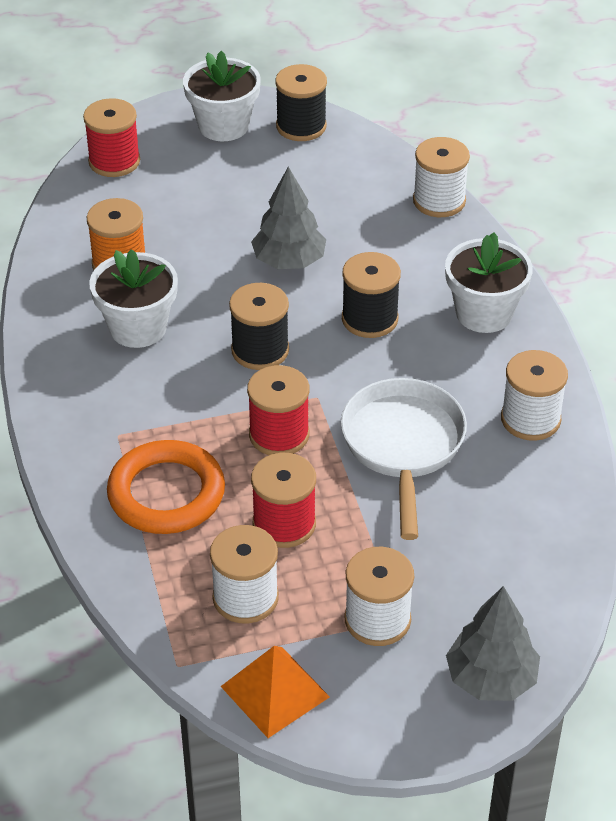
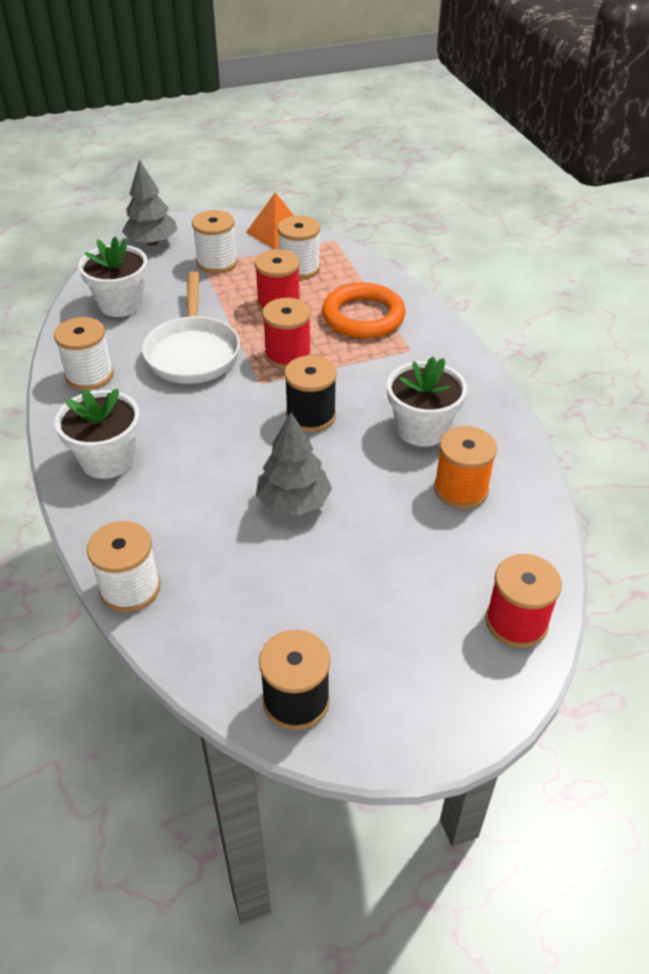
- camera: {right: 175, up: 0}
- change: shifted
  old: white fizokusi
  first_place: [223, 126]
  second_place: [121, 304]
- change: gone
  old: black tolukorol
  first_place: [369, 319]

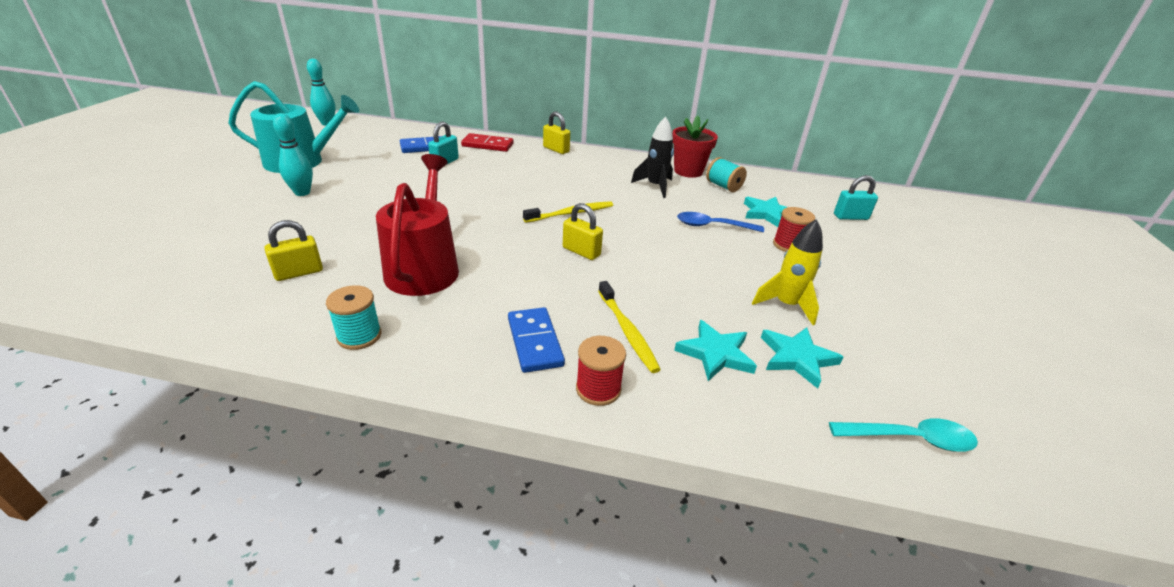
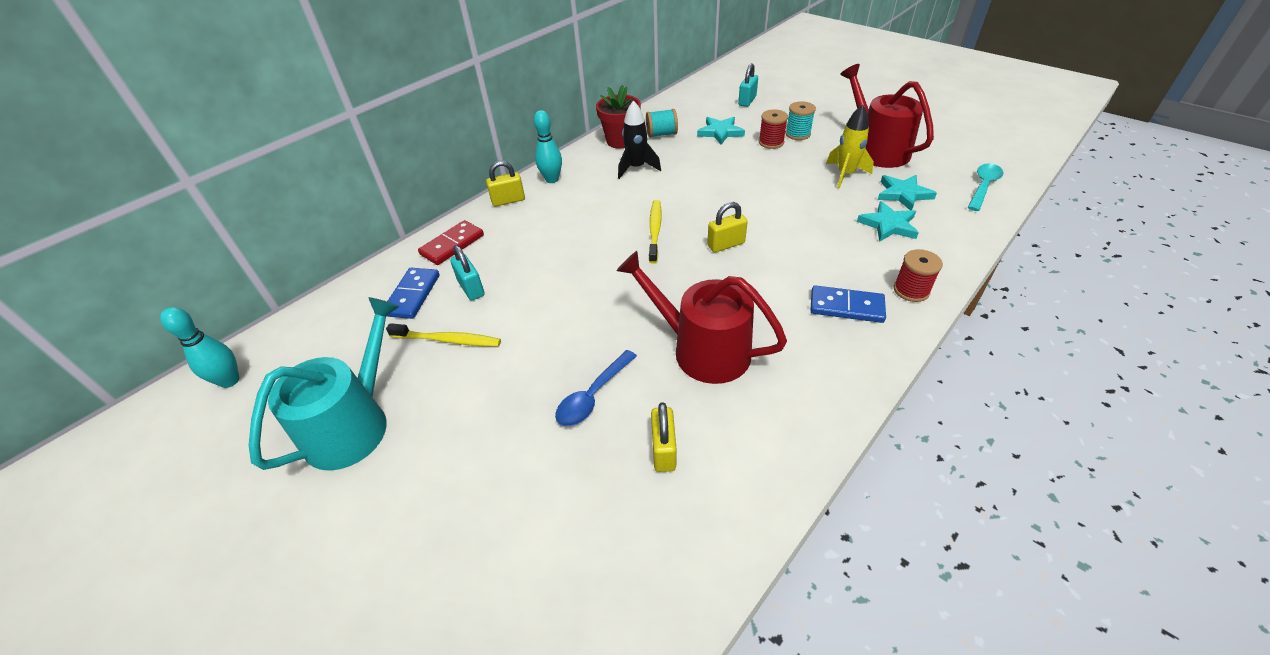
- camera: {right: -55, up: 10}
- change: shifted
  old: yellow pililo
  first_place: [627, 331]
  second_place: [448, 340]
- change: shifted
  old: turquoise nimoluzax
  first_place: [302, 193]
  second_place: [552, 179]
- change: shifted
  old: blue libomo
  first_place: [712, 226]
  second_place: [593, 396]
- change: shifted
  old: turquoise tolukorol
  first_place: [359, 336]
  second_place: [797, 134]
- change: new
  new: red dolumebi
  second_place: [877, 149]

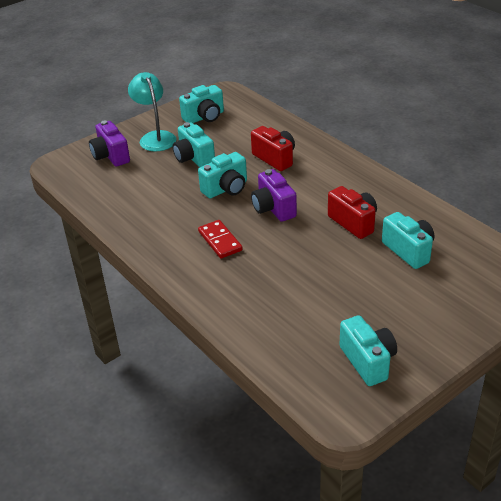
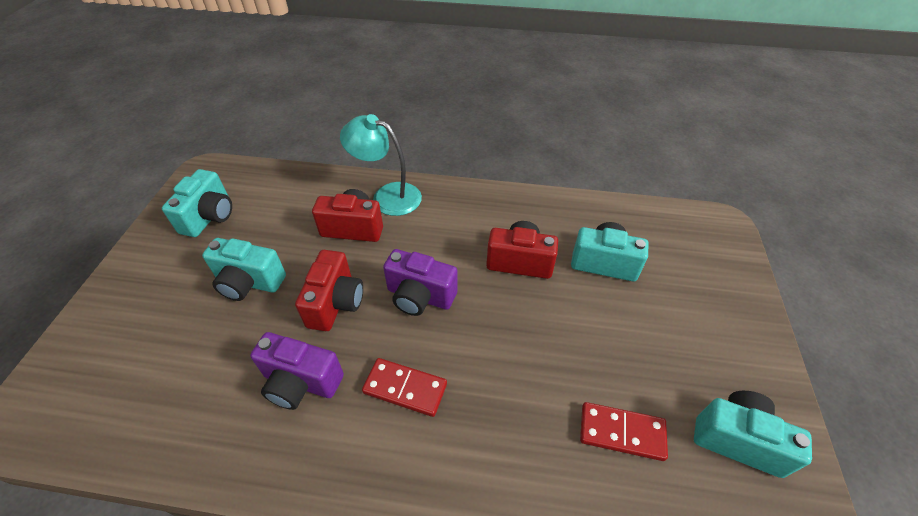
- camera: {right: -45, up: 10}
- change: shifted
  old: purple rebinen
  first_place: [111, 156]
  second_place: [301, 382]
- change: repainted
  old: turquoise rebinen
  new: red rebinen
  first_place: [226, 189]
  second_place: [335, 303]
- change: shifted
  old: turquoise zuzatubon
  first_place: [155, 137]
  second_place: [387, 196]
- change: new
  new: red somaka
  second_place: [621, 432]

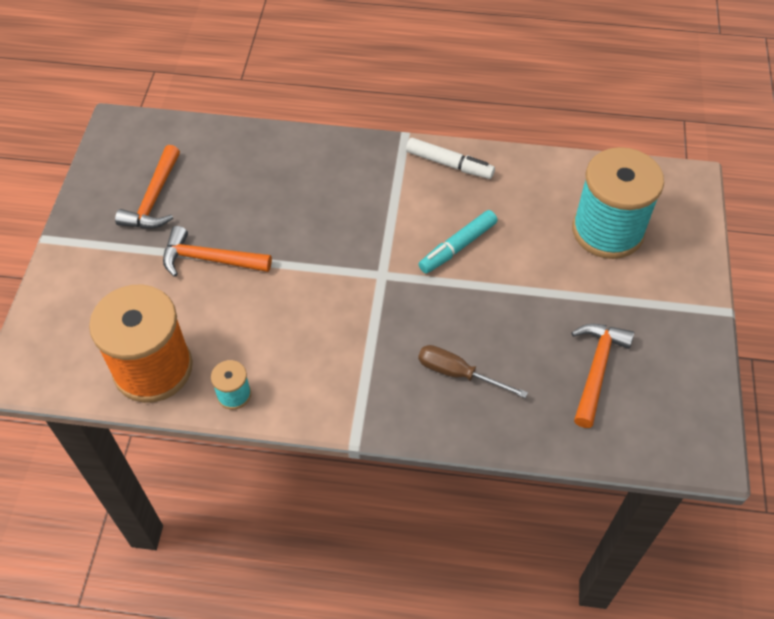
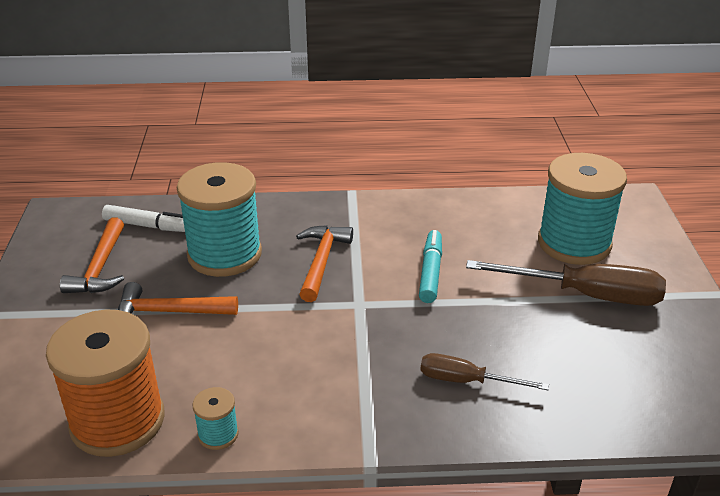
- camera: {right: -10, up: -20}
- change: shifted
  old: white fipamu
  first_place: [449, 164]
  second_place: [148, 226]
- change: new
  new: turquoise tolukorol
  second_place: [224, 254]
- change: shifted
  old: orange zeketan
  first_place: [596, 369]
  second_place: [321, 261]
- change: rotated
  old: turquoise fipamu
  first_place: [457, 247]
  second_place: [430, 272]
  degrees: 150
- change: new
  new: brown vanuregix
  second_place: [586, 295]

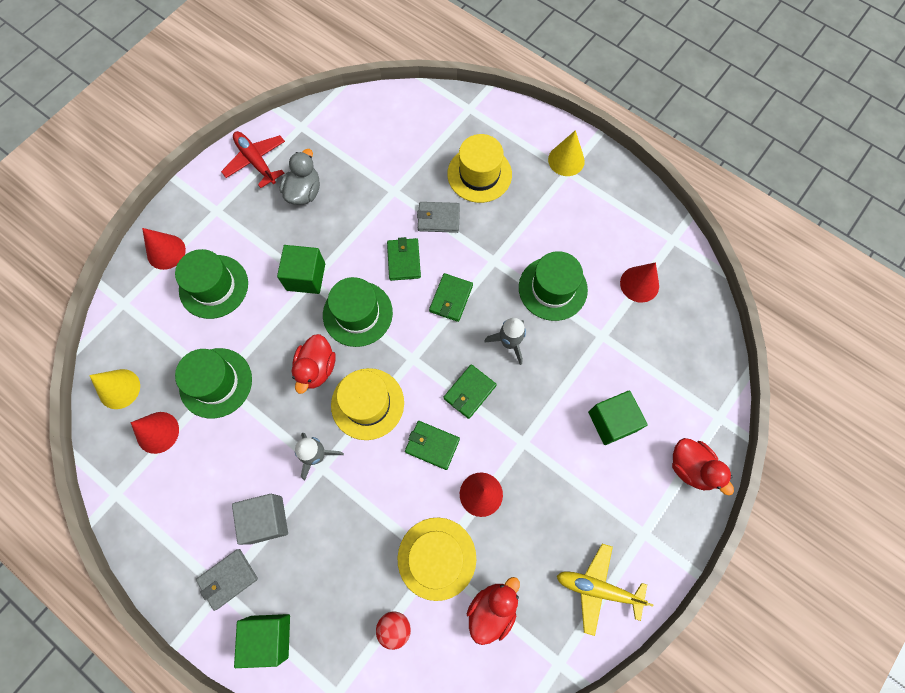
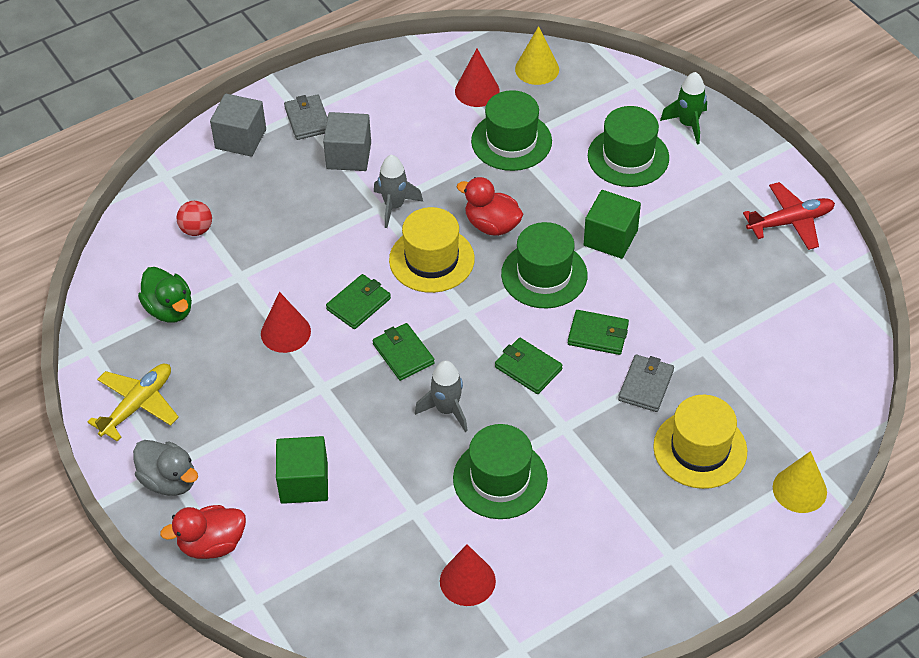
- camera: {right: 110, up: -20}
- change: shifted
  old: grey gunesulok
  first_place: [304, 192]
  second_place: [169, 480]
- change: repainted
  old: red gunesulok
  new: green gunesulok
  first_place: [492, 609]
  second_place: [169, 309]
- change: repainted
  old: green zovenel
  new: grey zovenel
  first_place: [269, 637]
  second_place: [240, 139]
- change: swapped
  old: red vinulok
  new: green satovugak
  first_place: [166, 252]
  second_place: [688, 124]
- change: shifted
  old: yellow vinulok
  first_place: [566, 160]
  second_place: [799, 489]
- change: gone
  old: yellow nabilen
  first_place: [437, 558]

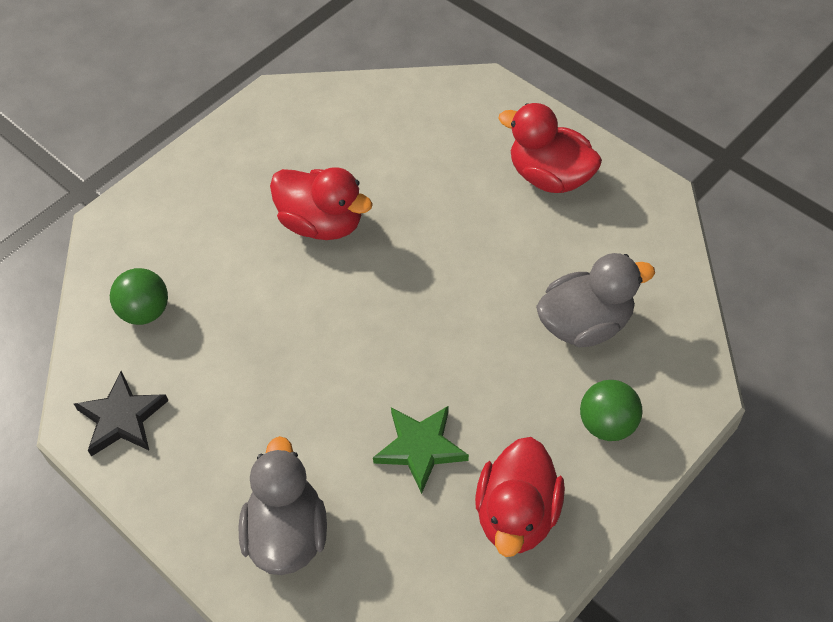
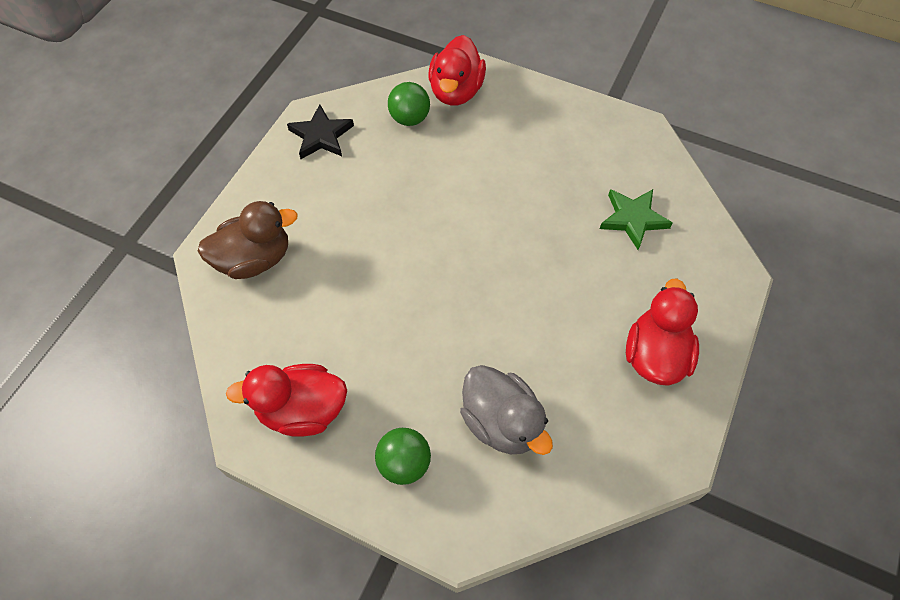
- camera: {right: 70, up: 5}
- change: repainted
  old: grey gunesulok
  new: brown gunesulok
  first_place: [287, 534]
  second_place: [254, 259]
- change: shifted
  old: red gunesulok
  first_place: [322, 223]
  second_place: [456, 91]
- change: shifted
  old: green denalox
  first_place: [420, 448]
  second_place: [633, 219]

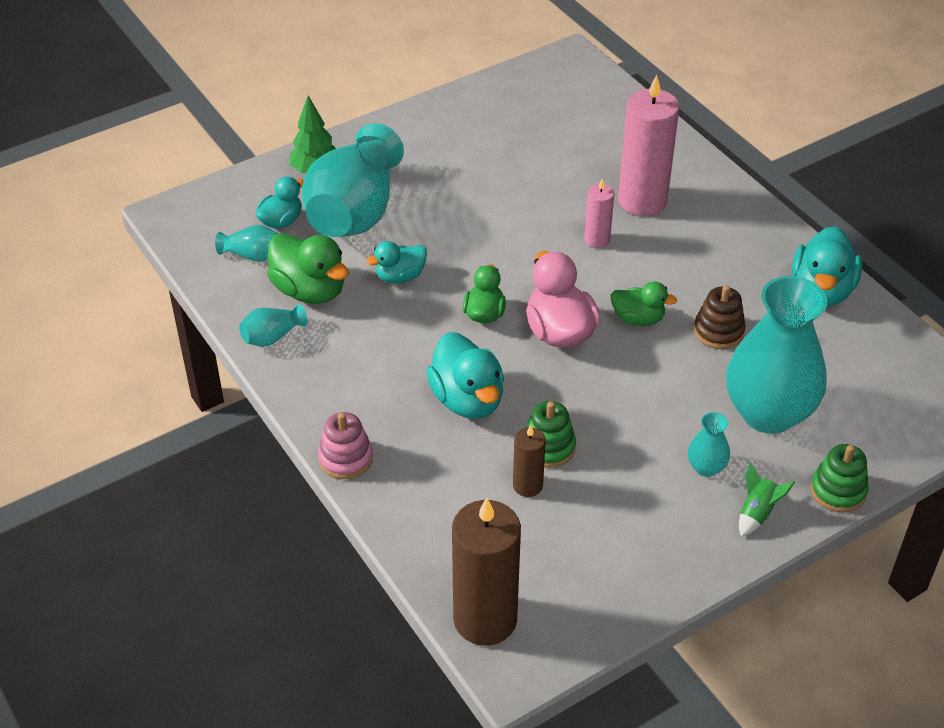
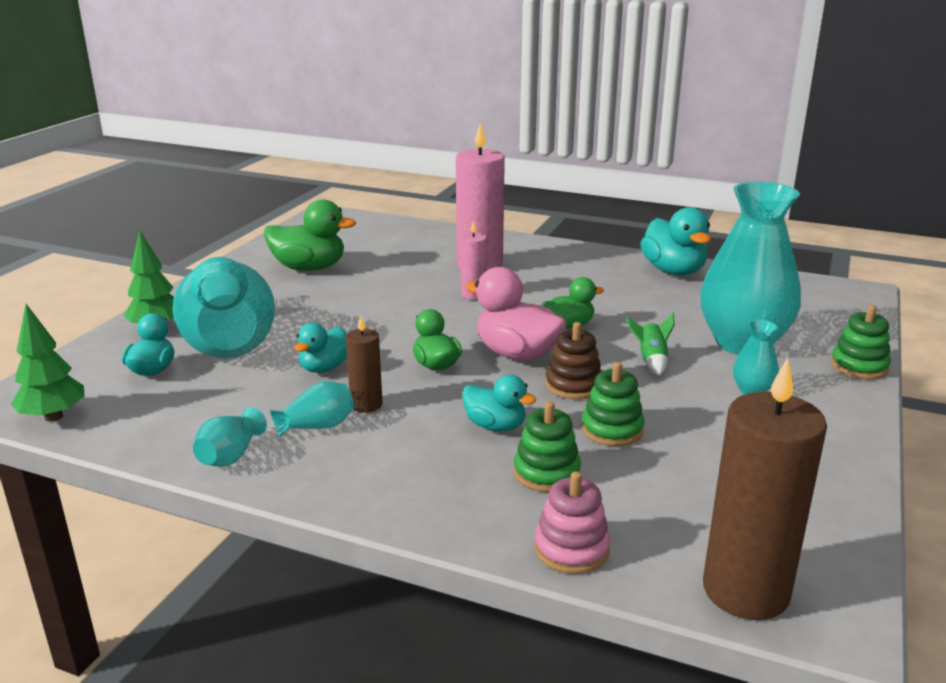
- camera: {right: -35, up: -20}
- change: new
  new: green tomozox
  second_place: [53, 417]
- change: shifted
  old: green gunesulok
  first_place: [310, 290]
  second_place: [309, 268]
- change: shifted
  old: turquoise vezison
  first_place: [252, 255]
  second_place: [317, 426]
- change: shifted
  old: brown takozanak
  first_place: [527, 485]
  second_place: [366, 404]
- change: scaled
  old: turquoise gunesulok
  first_place: [467, 400]
  second_place: [495, 426]
  factor: 0.61
- change: new
  new: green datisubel
  second_place: [546, 473]
- change: shifted
  old: pink datisubel
  first_place: [346, 458]
  second_place: [571, 549]
- change: shifted
  old: brown datisubel
  first_place: [718, 331]
  second_place: [573, 385]
- change: shifted
  old: green satovugak
  first_place: [757, 512]
  second_place: [651, 360]

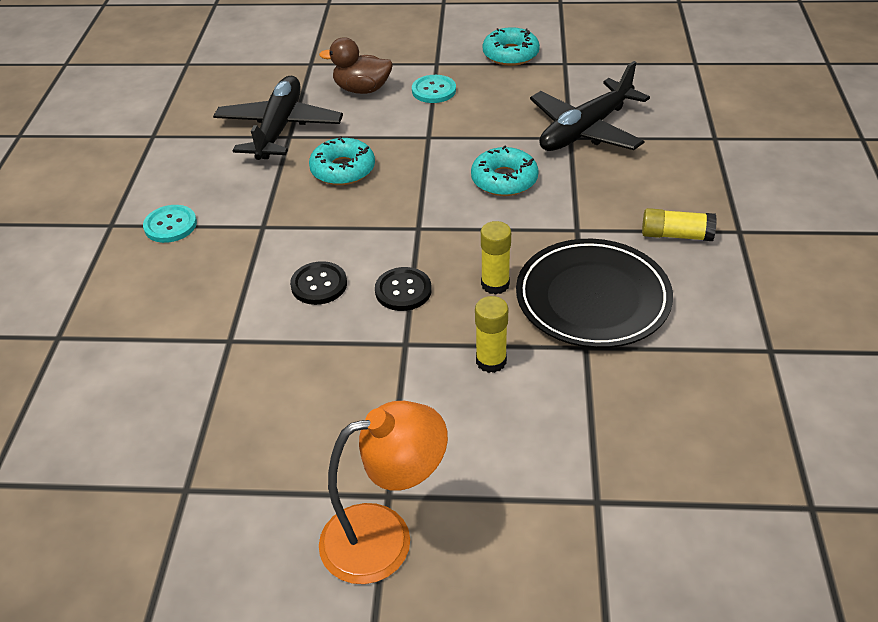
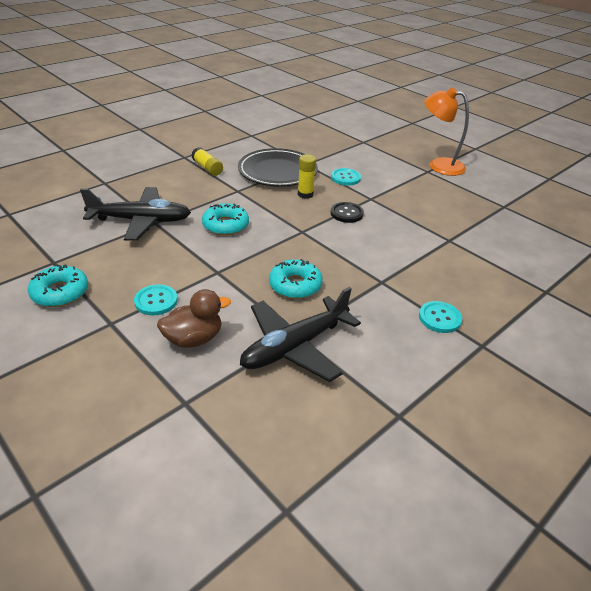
- camera: {right: -140, up: -5}
- change: rotated
  old: brown gunesulok
  first_place: [362, 89]
  second_place: [194, 339]
  degrees: -75
- change: swapped
  old: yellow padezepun
  new: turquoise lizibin
  first_place: [491, 361]
  second_place: [345, 178]
- change: gone
  old: black lizibin
  first_place: [319, 285]

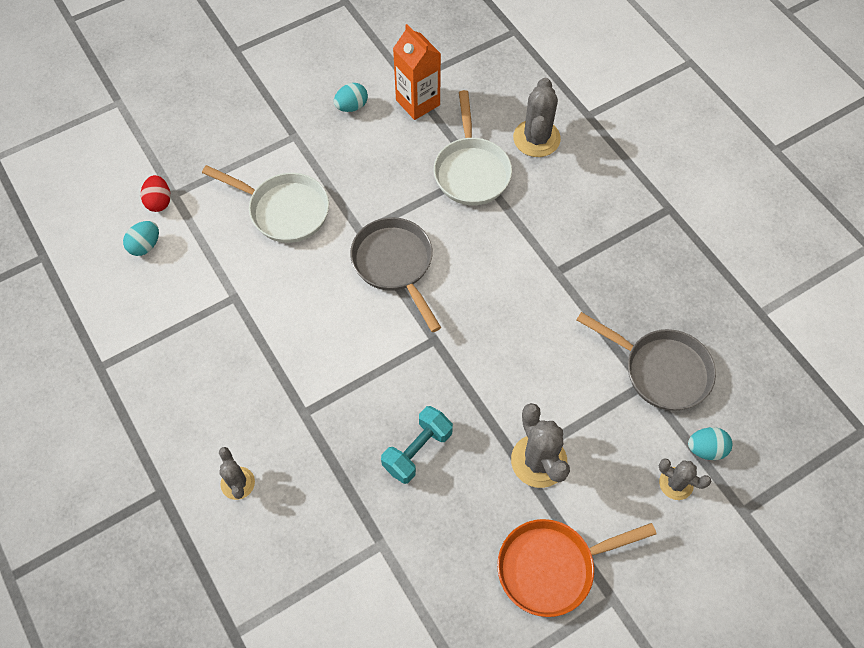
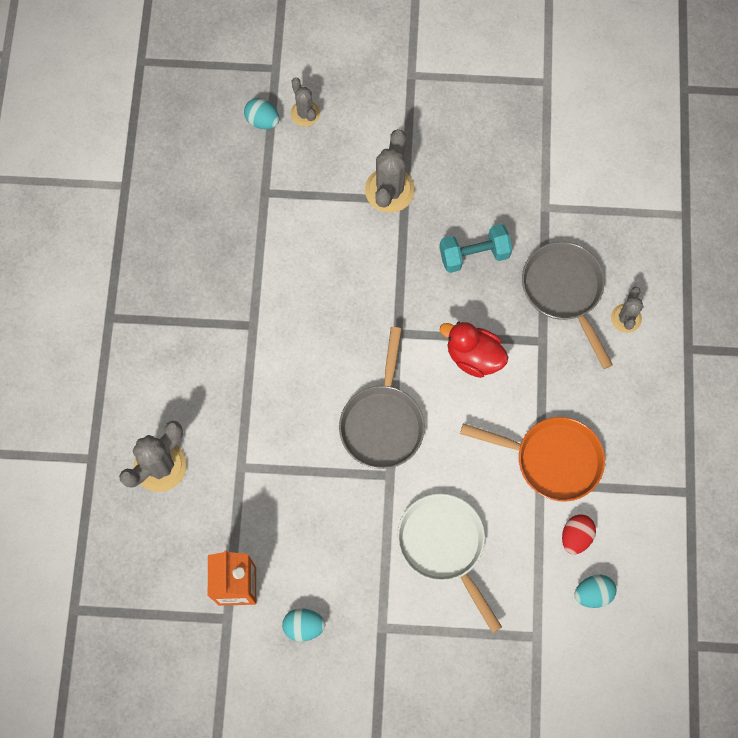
- camera: {right: -145, up: 10}
- change: new
  new: red gunesulok
  second_place: [473, 356]
- change: shifted
  old: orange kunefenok
  first_place: [552, 567]
  second_place: [552, 459]
- change: shifted
  old: grey kunefenok
  first_place: [661, 370]
  second_place: [564, 291]
- change: shifted
  old: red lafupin
  first_place: [159, 201]
  second_place: [575, 536]
- change: gone
  old: white kunefenok
  first_place: [471, 171]

